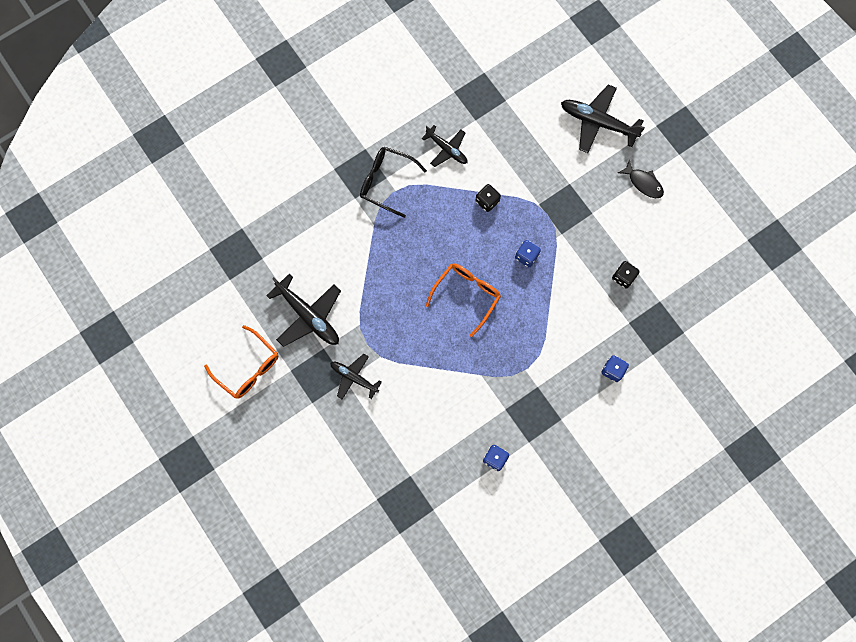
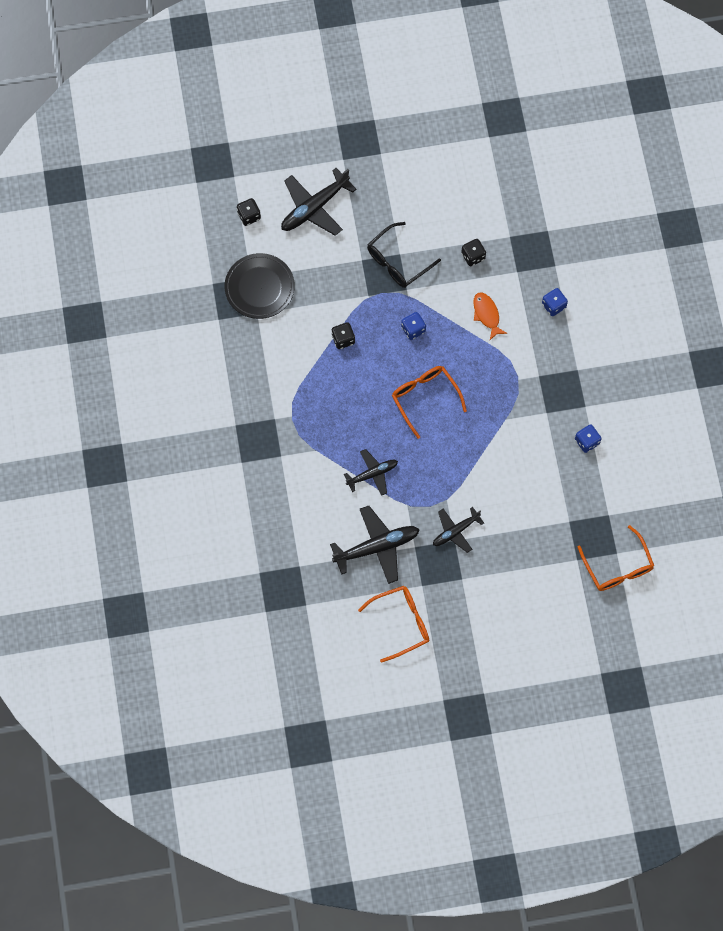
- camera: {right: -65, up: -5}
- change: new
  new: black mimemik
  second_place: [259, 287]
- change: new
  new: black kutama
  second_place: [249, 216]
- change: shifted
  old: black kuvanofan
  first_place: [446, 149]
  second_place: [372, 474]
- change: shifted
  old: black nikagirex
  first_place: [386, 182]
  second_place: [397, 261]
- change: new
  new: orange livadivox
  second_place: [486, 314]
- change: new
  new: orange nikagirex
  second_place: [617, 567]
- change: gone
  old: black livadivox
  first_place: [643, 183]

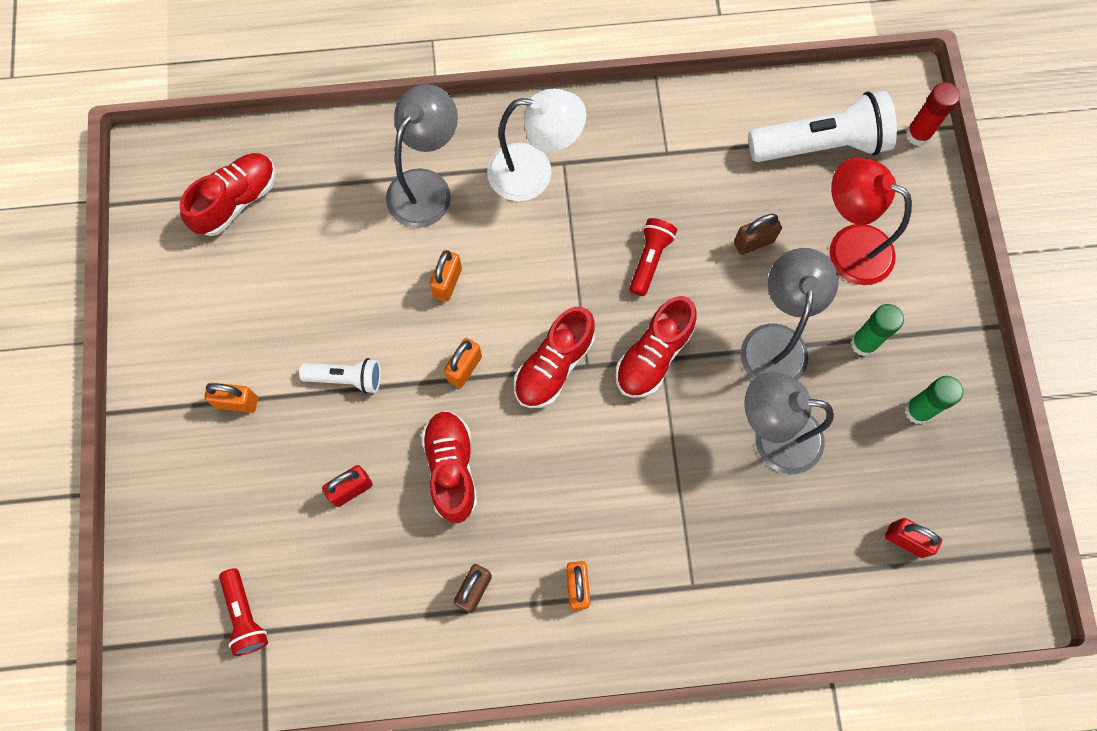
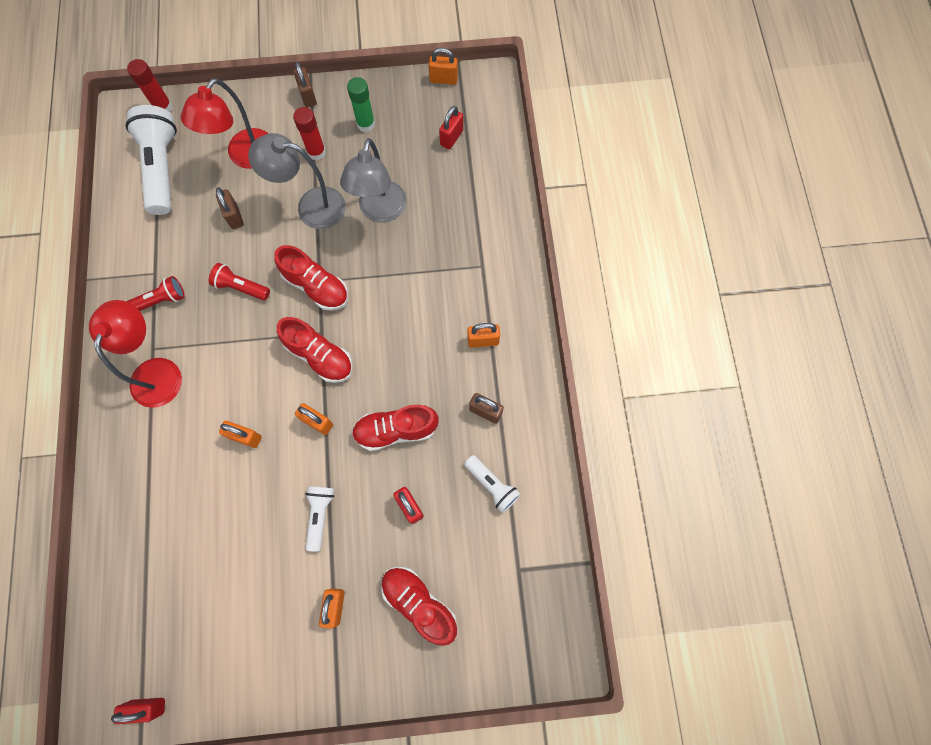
- camera: {right: -90, up: 0}
- change: repainted
  old: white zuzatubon
  new: red zuzatubon
  first_place: [534, 173]
  second_place: [158, 371]
- change: new
  new: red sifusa
  second_place: [147, 706]
- change: shifted
  old: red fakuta
  first_place: [245, 615]
  second_place: [159, 301]
- change: new
  new: brown sifusa
  second_place: [308, 96]
- change: repainted
  old: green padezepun
  new: red padezepun
  first_place: [863, 343]
  second_place: [316, 152]
- change: shifted
  old: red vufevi
  first_place: [236, 201]
  second_place: [419, 603]
- change: new
  new: orange sifusa
  second_place: [443, 79]
- change: new
  new: white fakuta
  second_place: [492, 485]
- change: gone
  old: grey zuzatubon
  first_place: [426, 186]

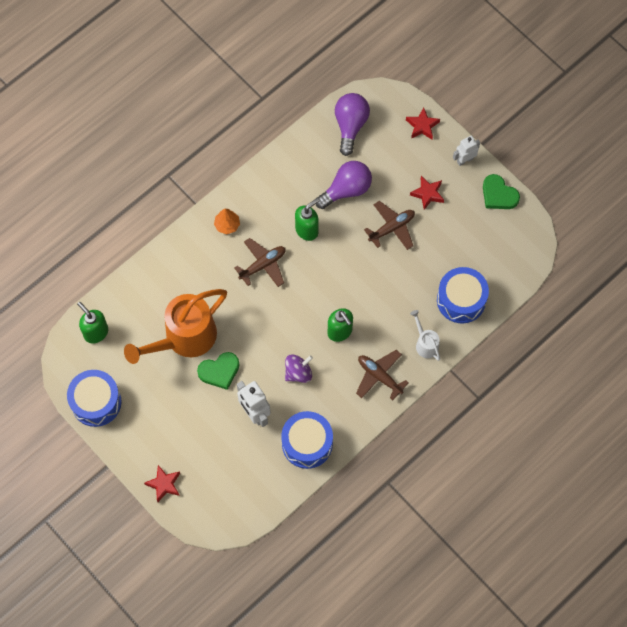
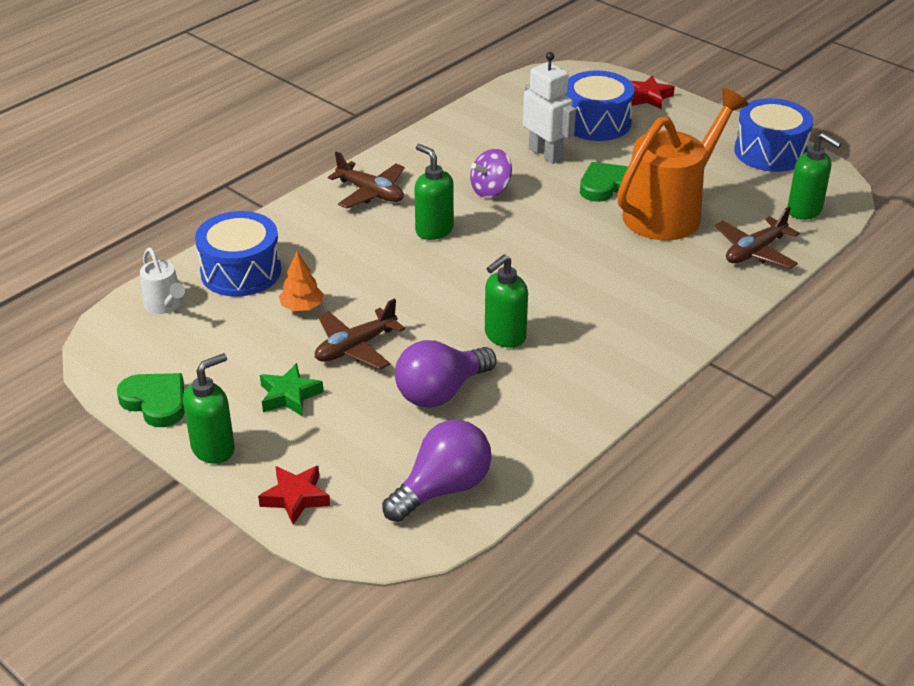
- camera: {right: 175, up: -30}
- change: shifted
  old: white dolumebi
  first_place: [425, 343]
  second_place: [165, 305]
- change: swapped
  old: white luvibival
  new: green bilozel
  first_place: [464, 160]
  second_place: [214, 449]
- change: repainted
  old: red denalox
  new: green denalox
  first_place: [427, 194]
  second_place: [289, 395]
- change: shifted
  old: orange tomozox
  first_place: [227, 225]
  second_place: [302, 307]
- change: rotated
  old: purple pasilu
  first_place: [350, 126]
  second_place: [443, 488]
  degrees: -135
- change: shifted
  old: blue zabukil
  first_place: [307, 443]
  second_place: [596, 122]
- change: shifted
  old: brown kuvanofan
  first_place: [263, 265]
  second_place: [755, 251]

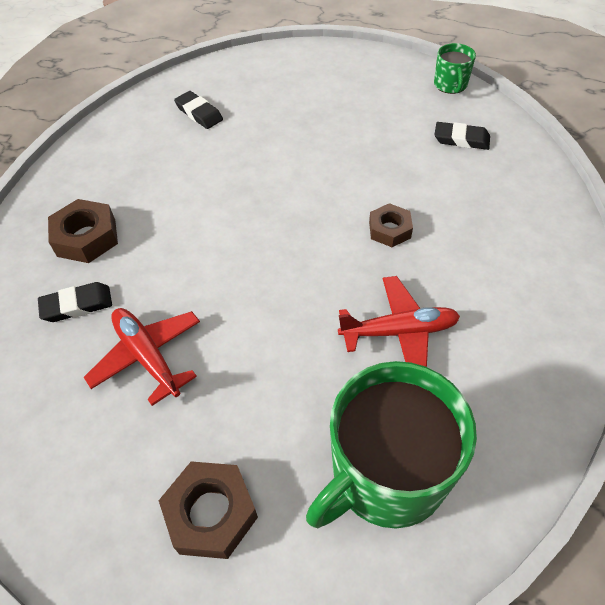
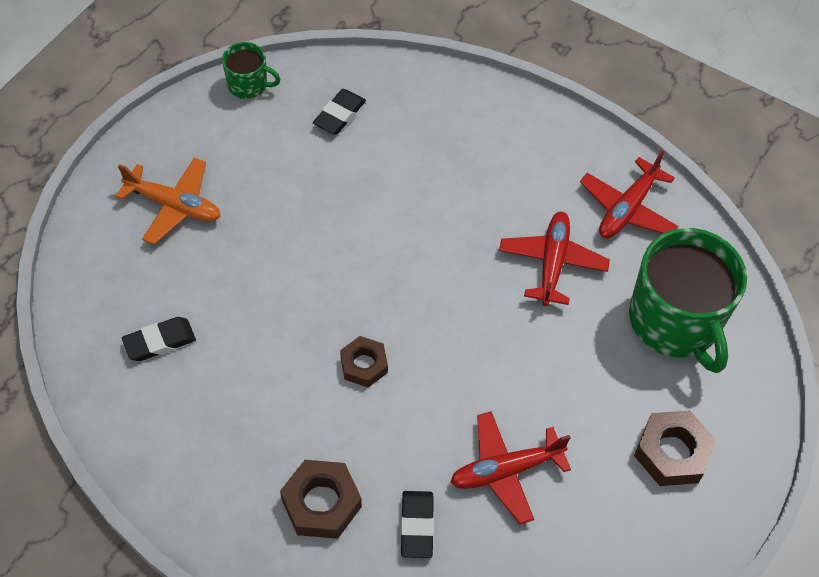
- camera: {right: -75, up: 5}
- change: new
  new: orange kuvanofan
  second_place: [174, 205]
- change: shifted
  old: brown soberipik
  first_place: [389, 230]
  second_place: [364, 365]
- change: new
  new: red kuvanofan
  second_place: [627, 209]

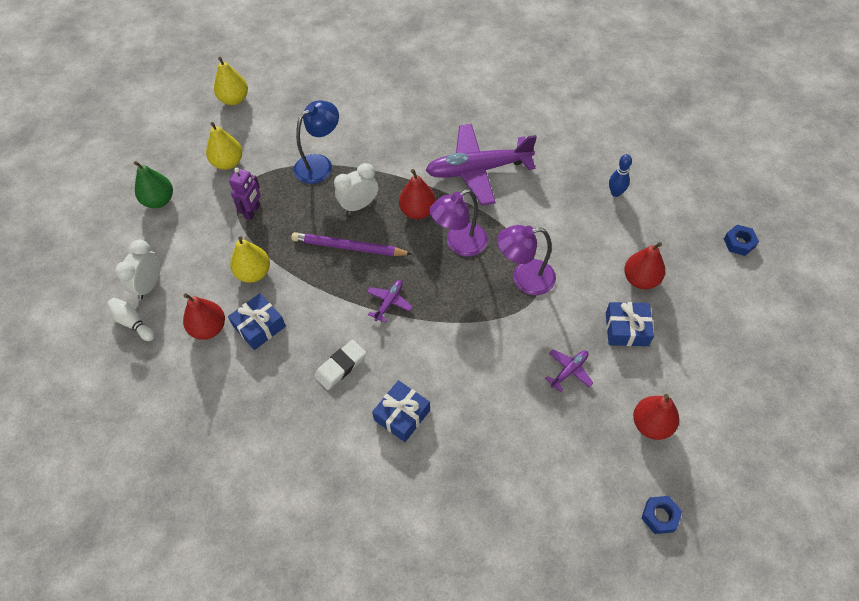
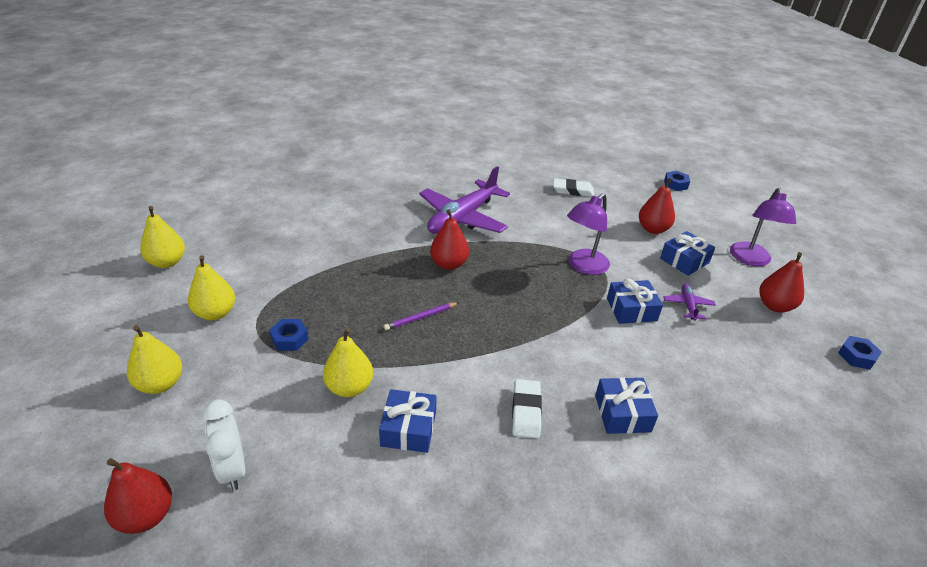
- camera: {right: -45, up: -20}
- change: shifted
  old: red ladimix
  first_place: [209, 328]
  second_place: [146, 516]
- change: repainted
  old: green ladimix
  new: yellow ladimix
  first_place: [159, 200]
  second_place: [160, 384]
- change: swapped
  old: purple luvibival
  new: blue soberipik
  first_place: [252, 211]
  second_place: [289, 339]
- change: scaled
  old: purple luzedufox
  first_place: [349, 247]
  second_place: [421, 317]
  factor: 0.6
- change: swapped
  old: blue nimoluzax
  new: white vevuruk
  first_place: [615, 193]
  second_place: [573, 190]
- change: new
  new: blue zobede
  second_place: [631, 309]
- change: shifted
  old: purple zuzatubon
  first_place: [459, 244]
  second_place: [750, 260]
- change: gone
  old: white nimoluzax
  first_place: [133, 323]
- change: gone
  old: blue zuzatubon
  first_place: [320, 164]
- change: gone
  old: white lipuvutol
  first_place: [359, 205]
- change: gone
  old: purple kuvanofan
  first_place: [389, 302]

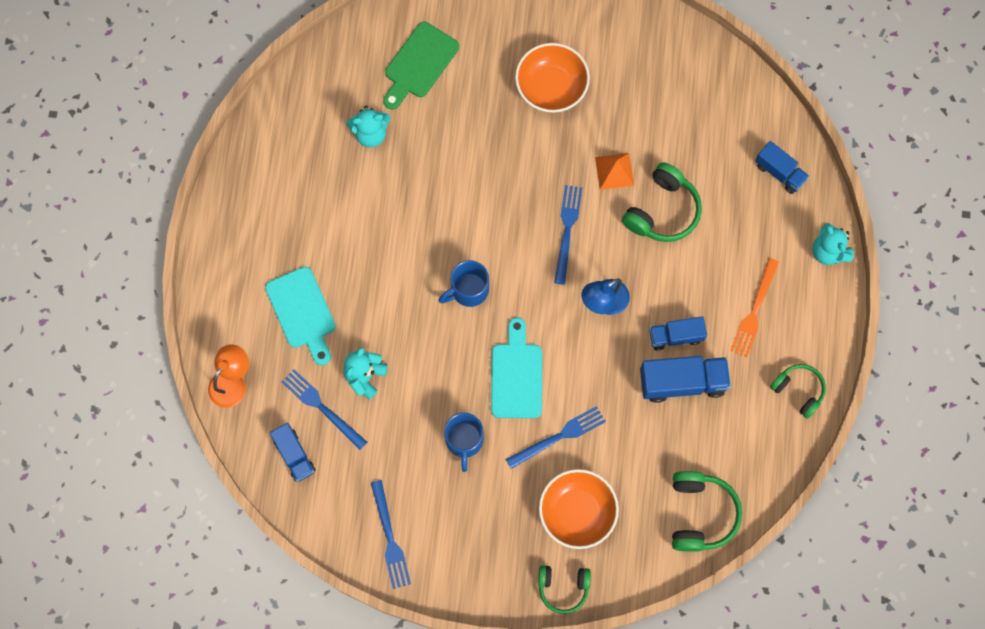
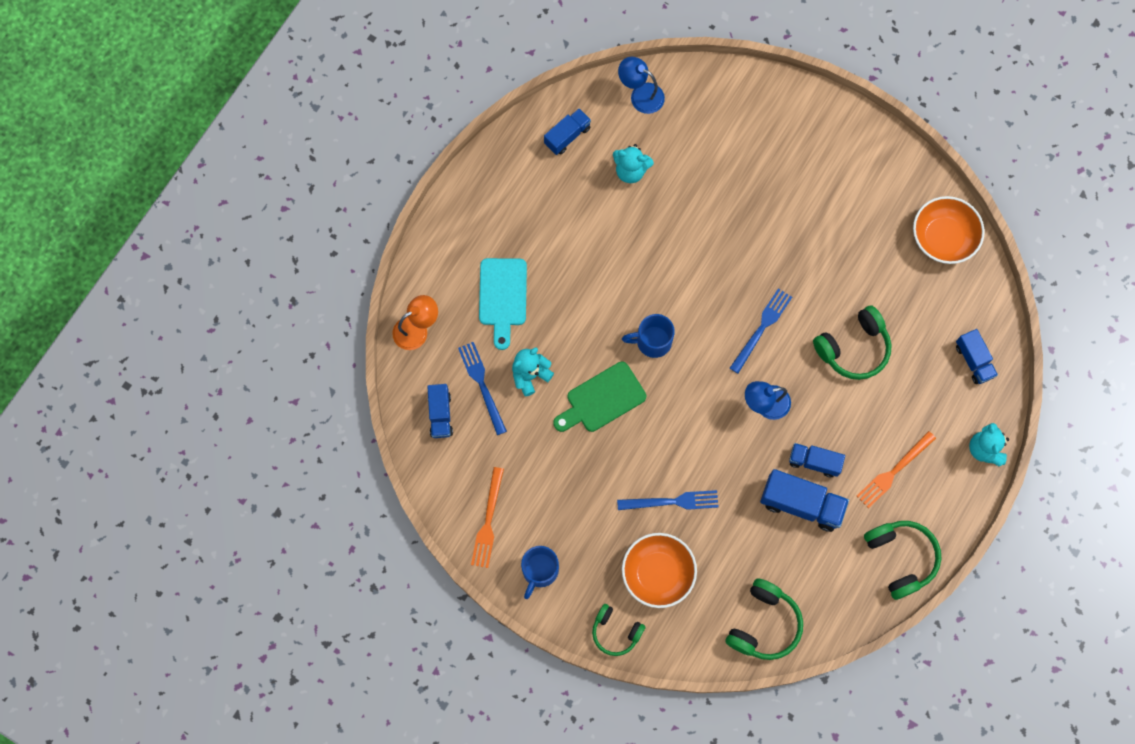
- camera: {right: 25, up: 0}
- change: repainted
  old: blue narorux
  new: orange narorux
  first_place: [390, 538]
  second_place: [488, 521]
- change: shifted
  old: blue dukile
  first_place: [464, 441]
  second_place: [539, 571]
- change: new
  new: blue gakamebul
  second_place: [567, 136]
- change: shifted
  old: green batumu
  first_place: [419, 64]
  second_place: [602, 399]
- change: new
  new: blue zuzatubon
  second_place: [640, 95]
- change: scaled
  old: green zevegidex
  first_place: [798, 390]
  second_place: [900, 558]
  factor: 1.52
- change: shifted
  old: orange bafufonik
  first_place: [551, 87]
  second_place: [943, 237]
- change: gone
  old: turquoise batumu
  first_place: [516, 375]
- change: gone
  old: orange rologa
  first_place: [614, 171]

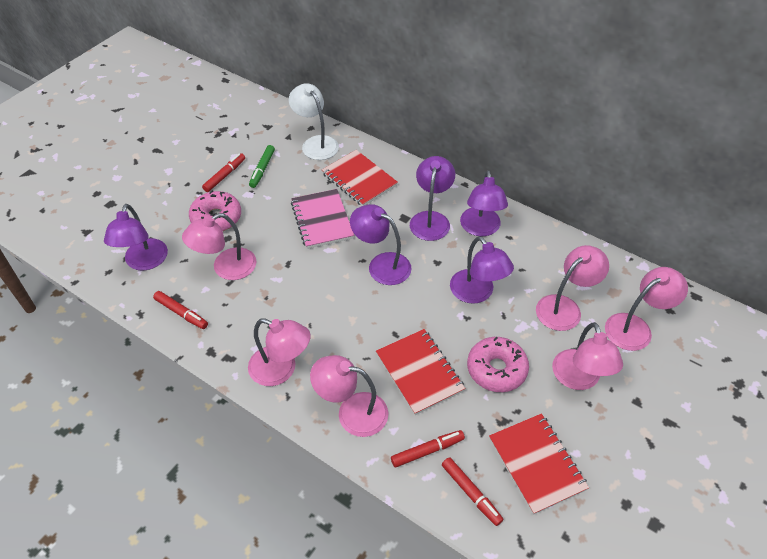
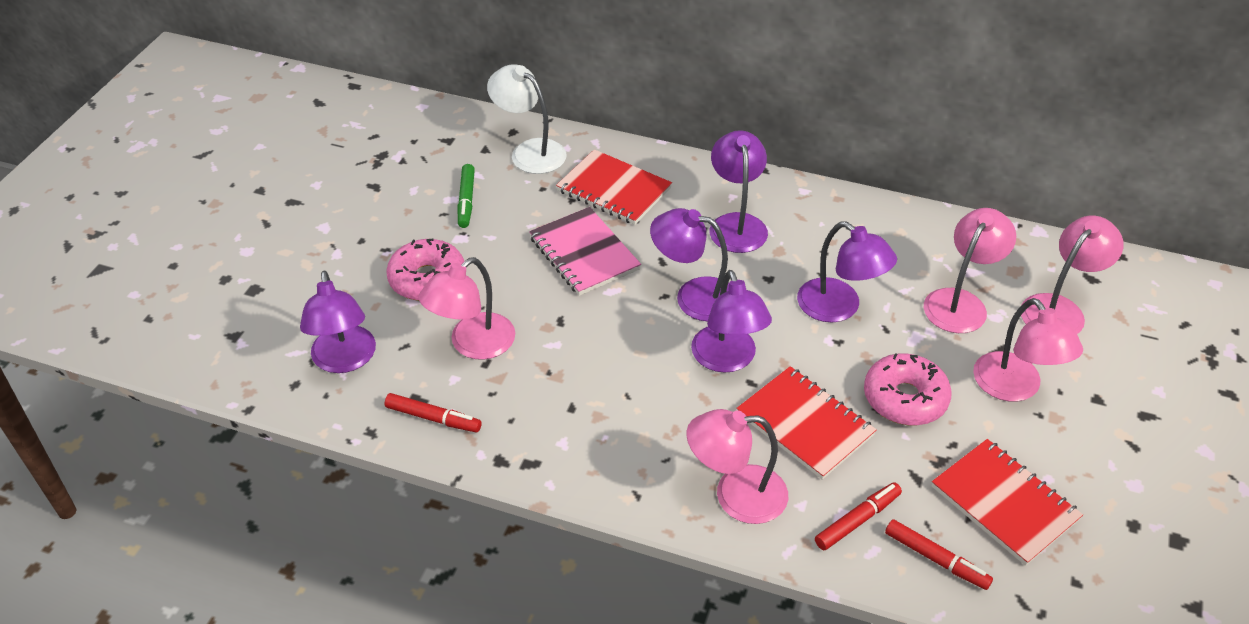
- camera: {right: -15, up: -5}
- change: shifted
  old: purple zuzatubon
  first_place: [480, 228]
  second_place: [727, 359]
- change: gone
  old: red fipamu
  first_place: [224, 176]
- change: gone
  old: pink zuzatubon
  first_place: [281, 370]

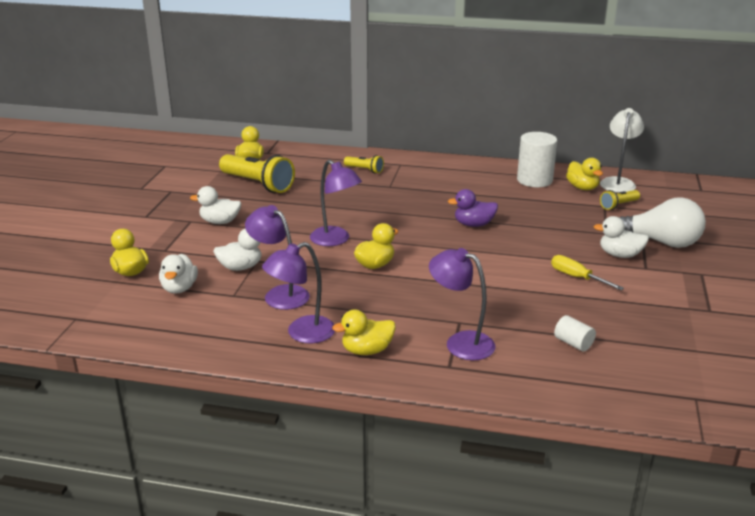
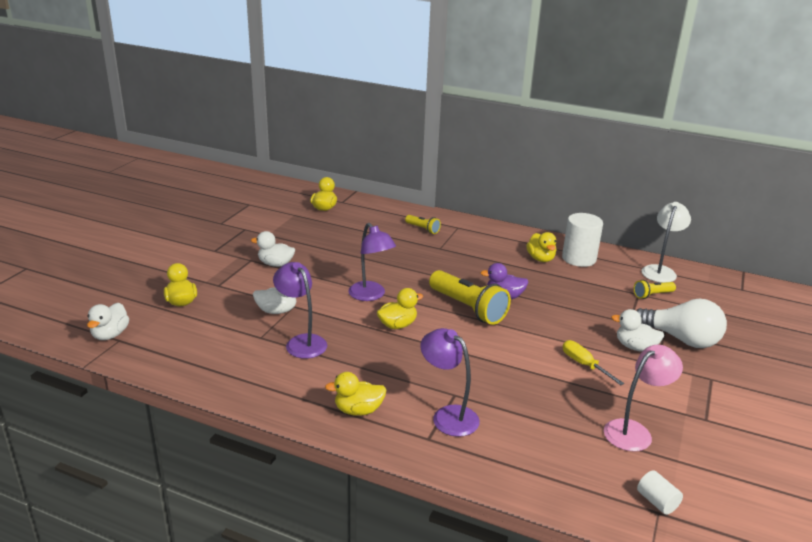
- camera: {right: 10, up: 0}
- change: shifted
  old: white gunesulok
  first_place: [179, 288]
  second_place: [110, 335]
- change: shifted
  old: yellow fakuta
  first_place: [258, 184]
  second_place: [468, 308]
- change: shifted
  old: yellow gunesulok
  first_place: [582, 188]
  second_place: [540, 259]
- change: new
  new: pink zuzatubon
  second_place: [634, 431]
- change: shifted
  old: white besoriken
  first_place: [573, 343]
  second_place: [657, 502]
- change: gone
  old: purple zuzatubon
  first_place: [302, 333]

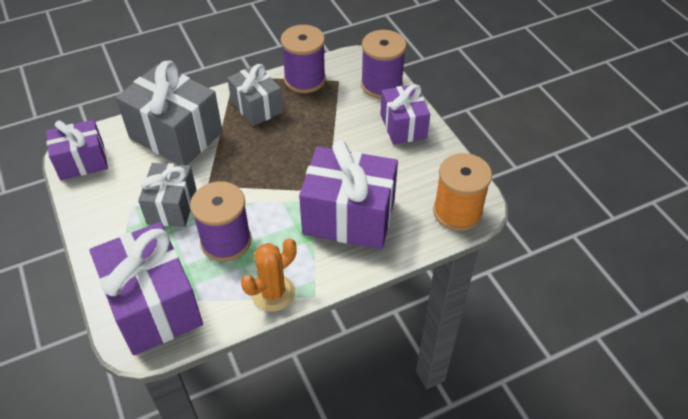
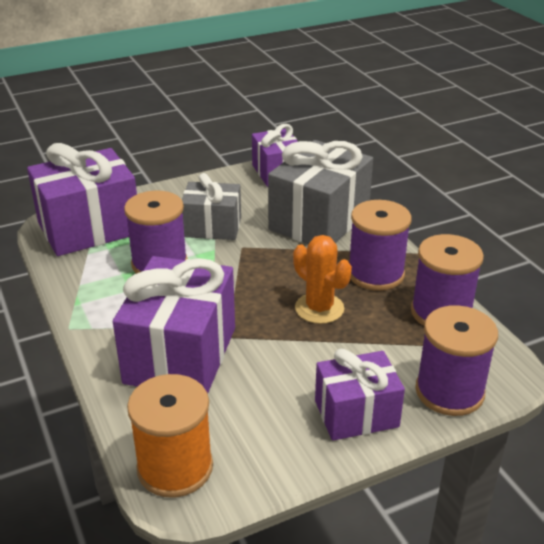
- camera: {right: 90, up: -15}
- change: shifted
  old: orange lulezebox
  first_place: [273, 293]
  second_place: [319, 308]
- change: swapped
  old: grey zobede
  new: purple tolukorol
  first_place: [257, 107]
  second_place: [375, 274]

